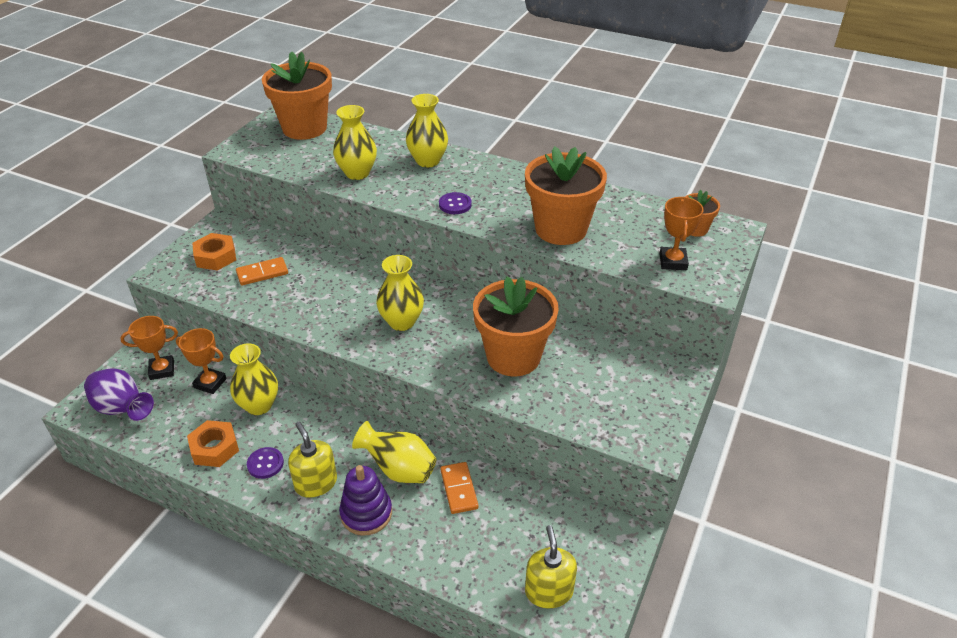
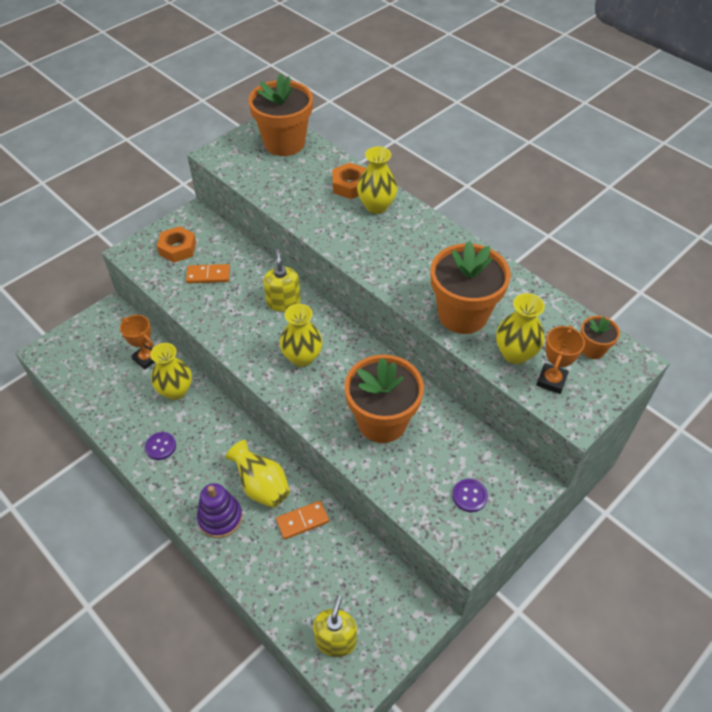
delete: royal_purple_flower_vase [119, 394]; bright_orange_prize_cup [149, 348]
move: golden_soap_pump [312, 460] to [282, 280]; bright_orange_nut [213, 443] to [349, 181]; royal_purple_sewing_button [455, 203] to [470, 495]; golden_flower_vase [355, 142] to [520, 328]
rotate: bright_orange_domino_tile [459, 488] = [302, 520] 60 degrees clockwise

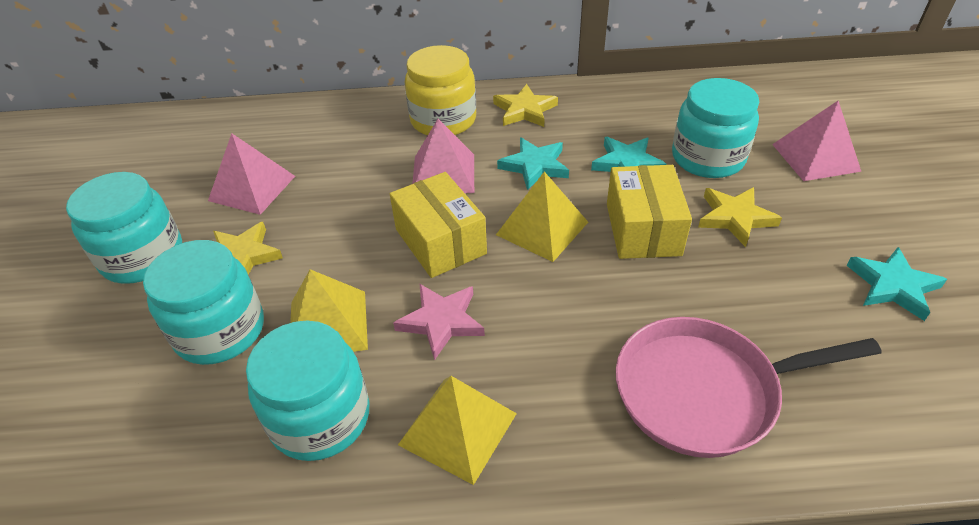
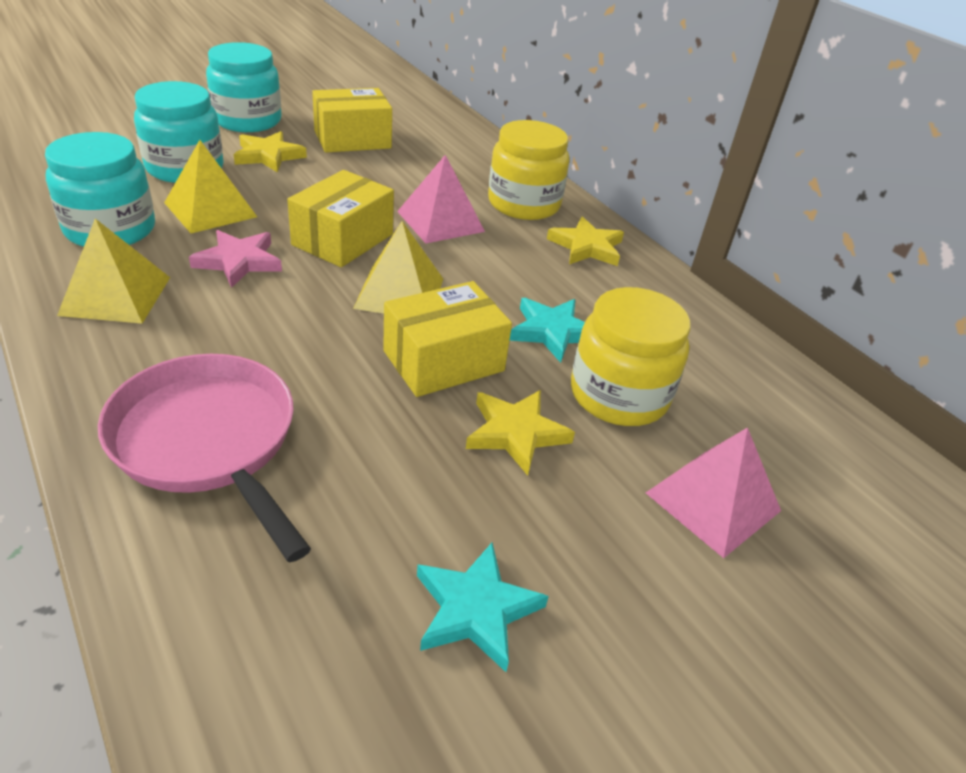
delete: teal_star [533, 163]
replace: rosy_solid_pyramid [251, 174] to golden_box [352, 120]
recolor: teal_jam_jar [715, 128] to golden_jam_jar [631, 356]

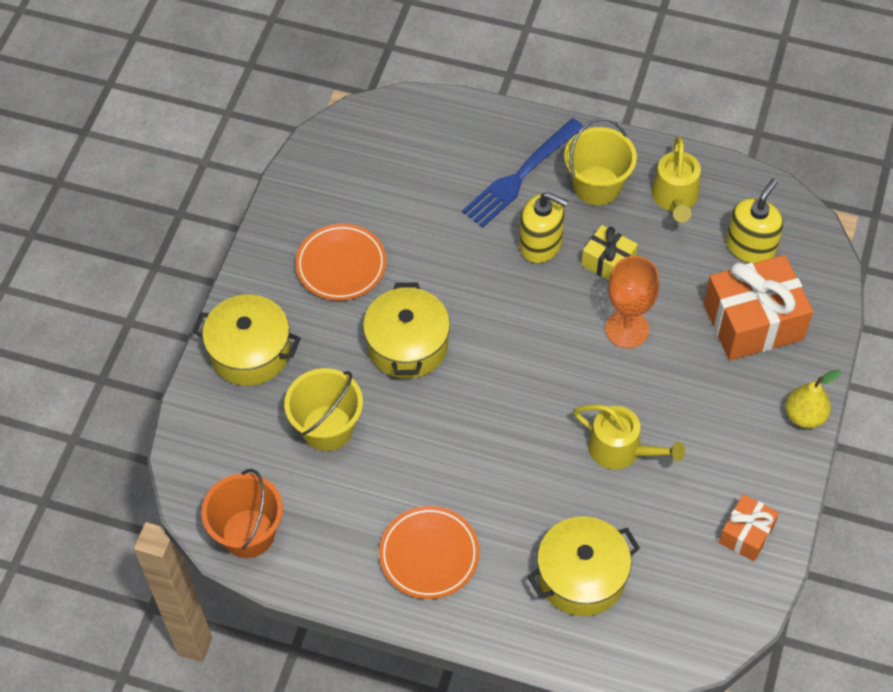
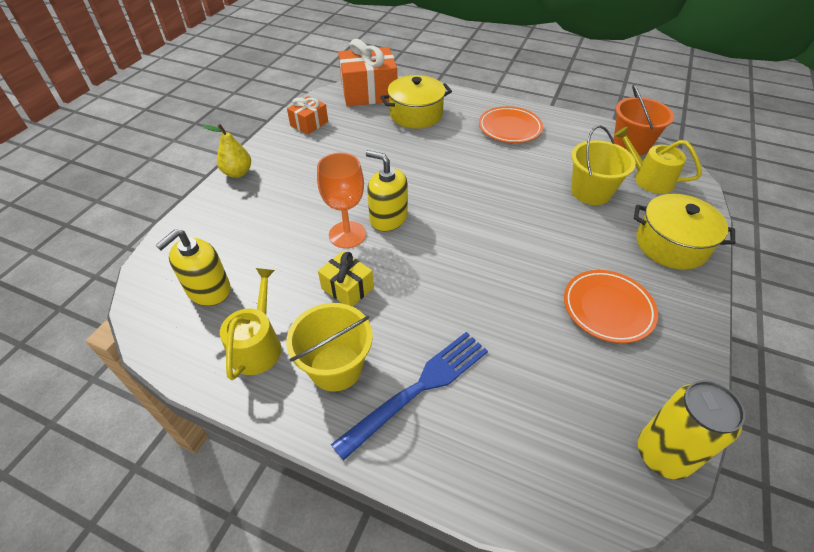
delete: golden_pot [406, 330]
insert: golden_soda_can [691, 429]
move: bright_orange_wrapped_gift [758, 308] to [367, 72]; golden_soap_pump [543, 227] to [387, 191]; golden_watering_can [629, 437] to [658, 160]

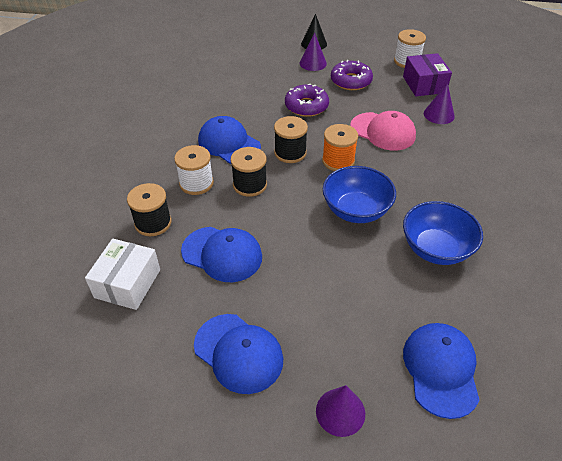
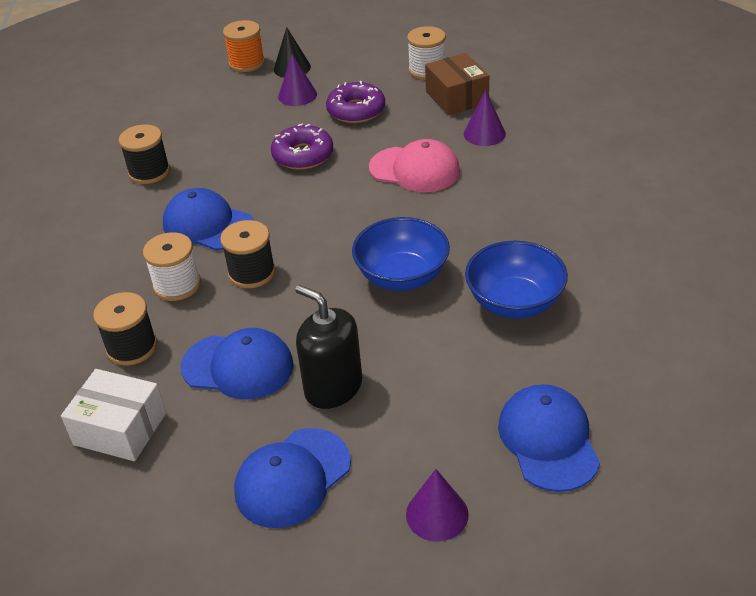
insert: black_soap_pump [328, 347]
move: black_reel_of_thread [291, 139] to [144, 154]; bright_orange_reel_of_thread [340, 147] to [244, 46]
recolor: royal_purple_box [427, 74] to brown_box [457, 84]
rotate: white_box [122, 274] = [113, 415] 75 degrees counterclockwise; blue_peaked_cap [238, 354] = [292, 478] 105 degrees clockwise

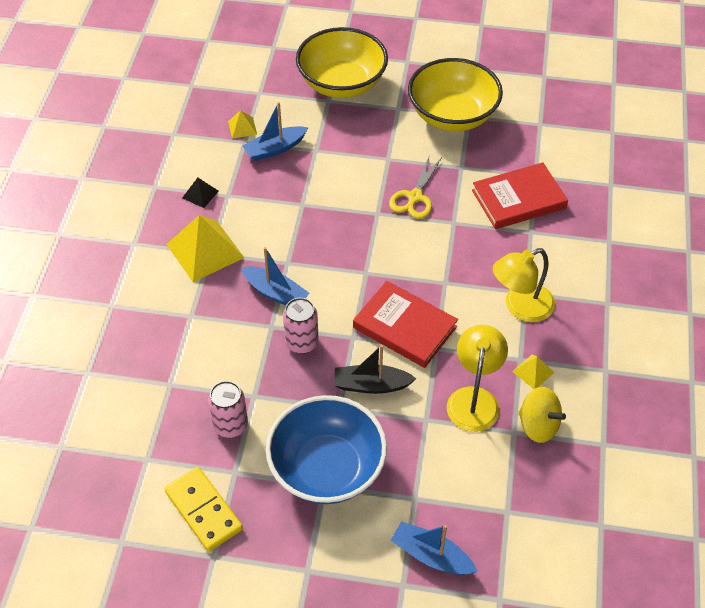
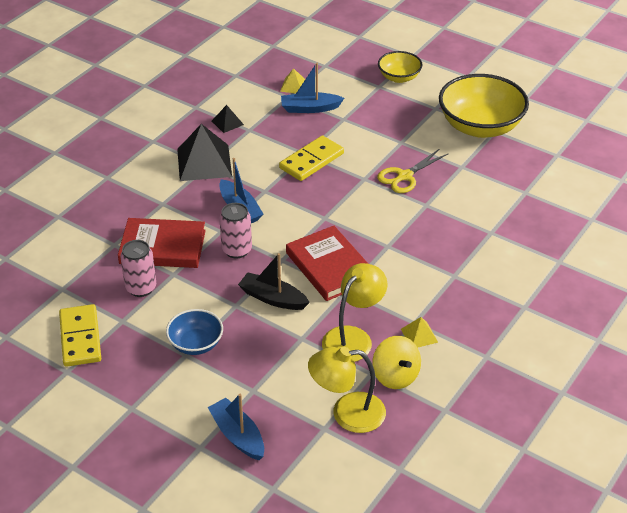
insert: golden_domino_tile [311, 158]
move: crimson_hardback [520, 195] to [162, 243]; golden_desk_lamp [524, 285] to [347, 390]
recolor: golden_solid_pyramid [205, 248] to black_solid_pyramid [204, 152]
resize: blue_bowl [326, 449] = [194, 332] x0.53; golden_bowl [342, 62] = [400, 67] x0.53

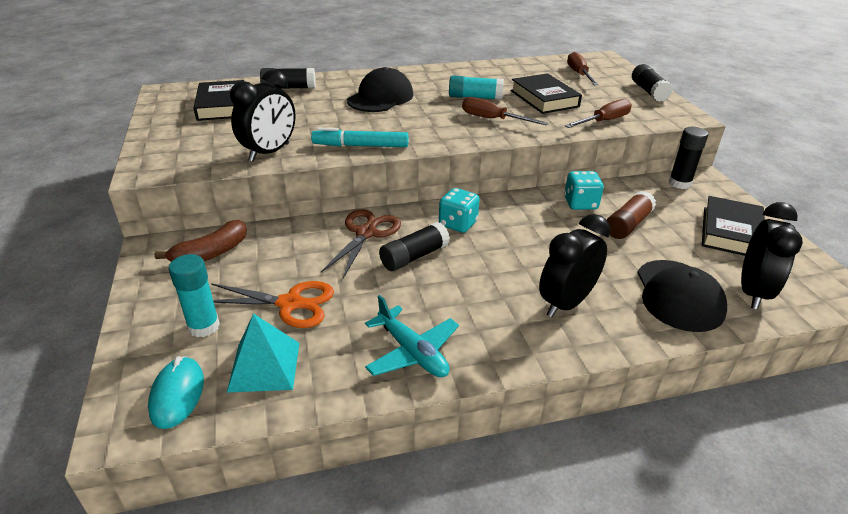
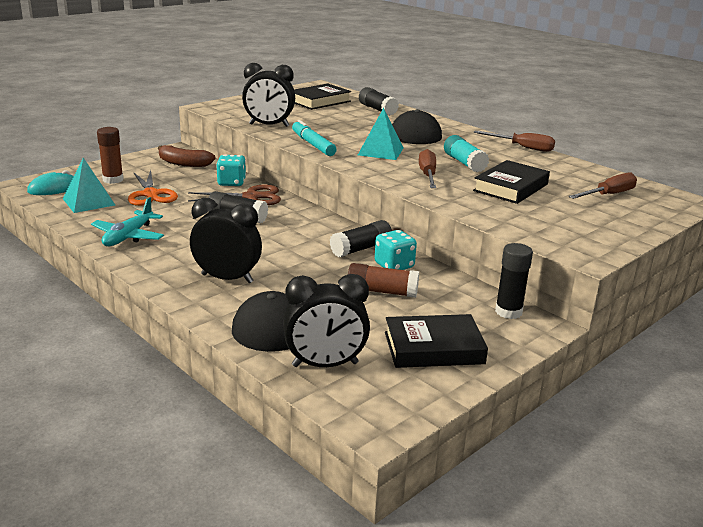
insert: teal_solid_pyramid [381, 134]
move: teal_dice [459, 210] to [231, 170]; black_glue_stick [652, 83] to [361, 238]; brown_screwdriver [598, 113] to [514, 141]
recolor: teal_glue_stick [194, 295] to brown_glue_stick [110, 155]

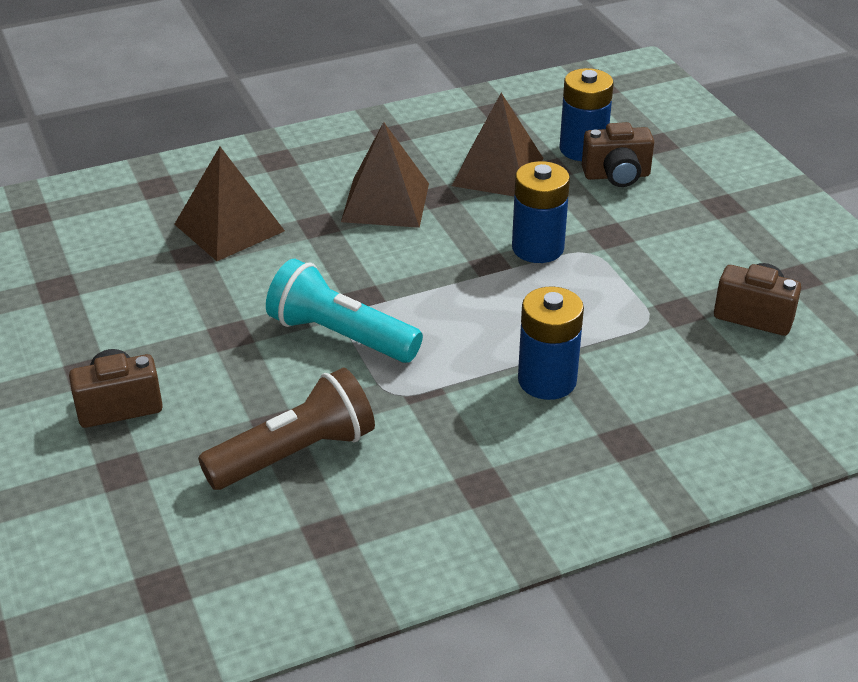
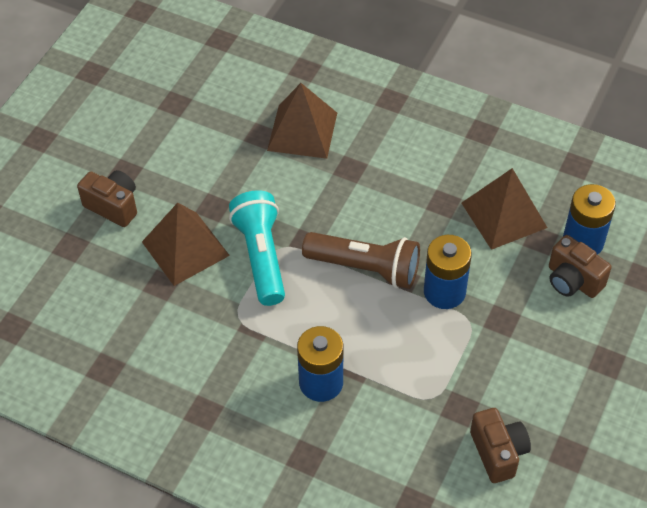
move: brown_solid_pyramid [385, 175] to [186, 244]; brown_pocket_torch [286, 429] to [361, 260]

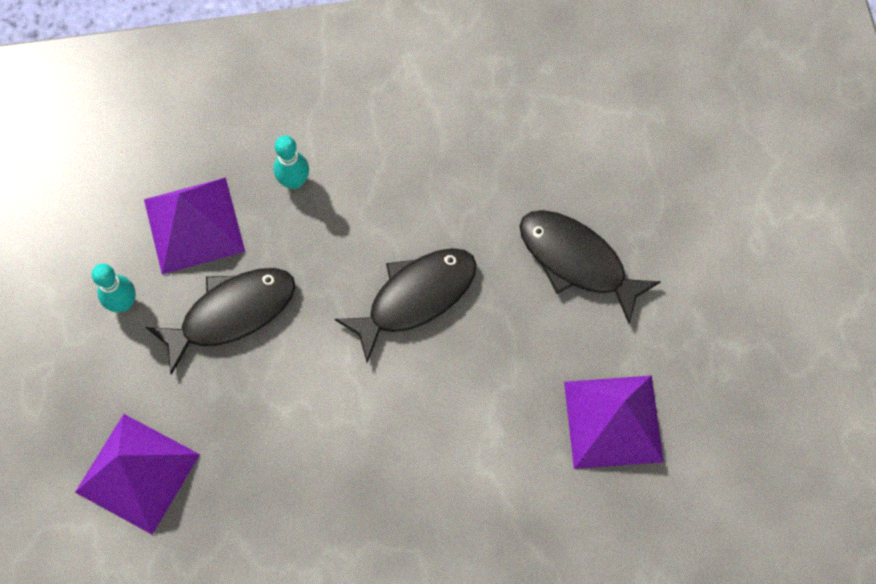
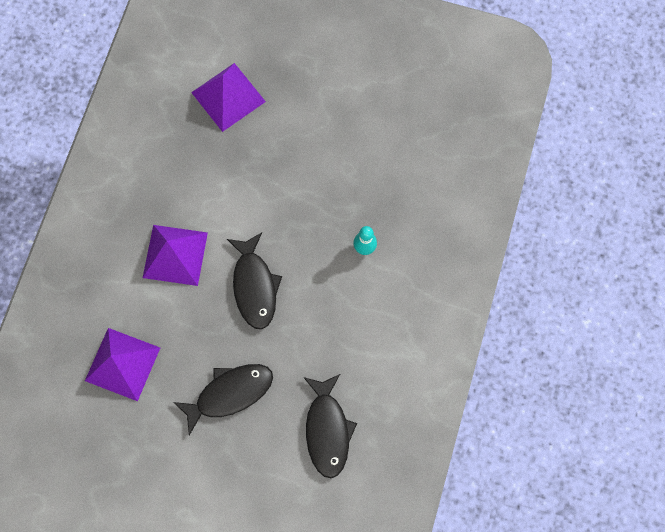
delete: teal_bowling_pin [113, 288]
move: royal_purple_solid_pyramid [194, 226] to [175, 255]; black_toy_fish [221, 321] to [330, 426]

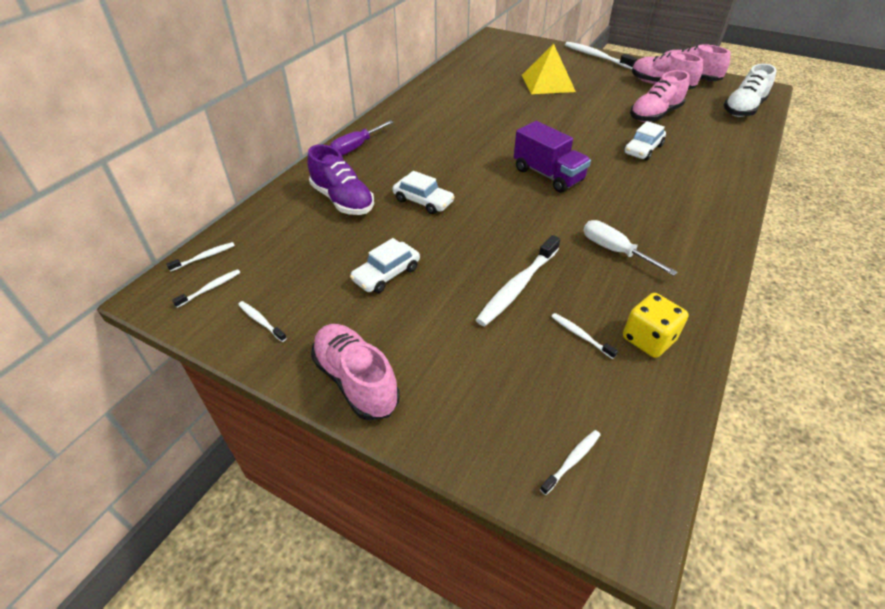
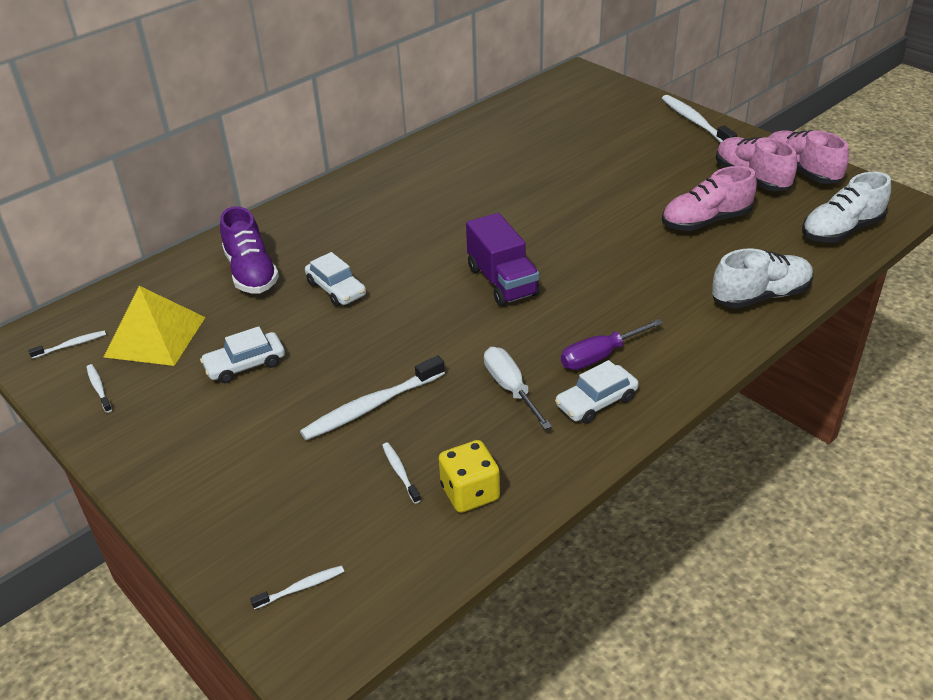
delete: white_dental_brush [200, 256]; rosy_shoe [355, 372]
insert: white_shoe [763, 278]
move: golden_solid_pyramid [549, 69] to [154, 326]; white_toy_car [645, 141] to [597, 392]; royal_purple_screwdriver [362, 137] to [612, 344]

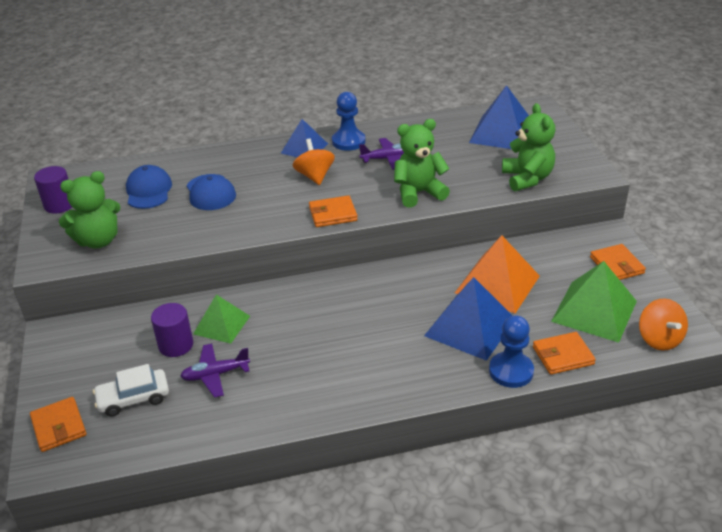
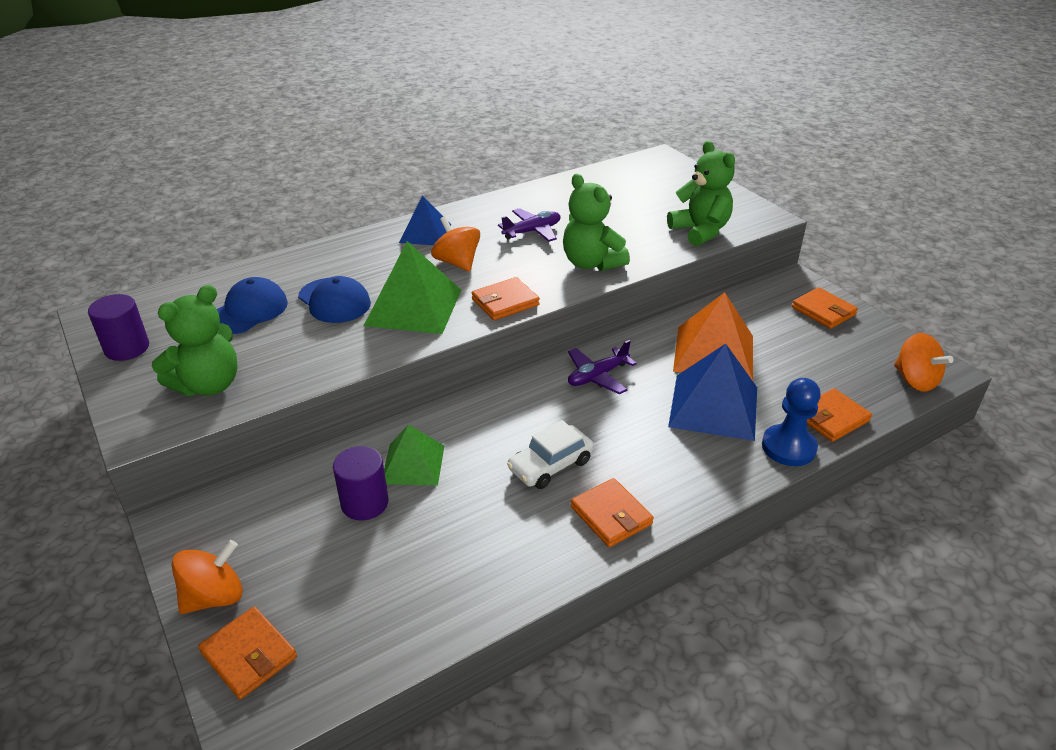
delete: blue_pawn [349, 121]; blue_solid_pyramid [499, 117]
insert: bright_orange_whirligig [207, 577]; bright_orange_wallet [612, 512]
move: emerald_solid_pyramid [594, 302] to [412, 287]; white_toy_car [131, 390] to [550, 454]; royal_purple_plane [215, 371] to [602, 367]
rotate: blue_peaked_cap [149, 187] = [252, 305] 60 degrees clockwise; emerald_teddy_bear [422, 163] = [596, 222] 90 degrees counterclockwise

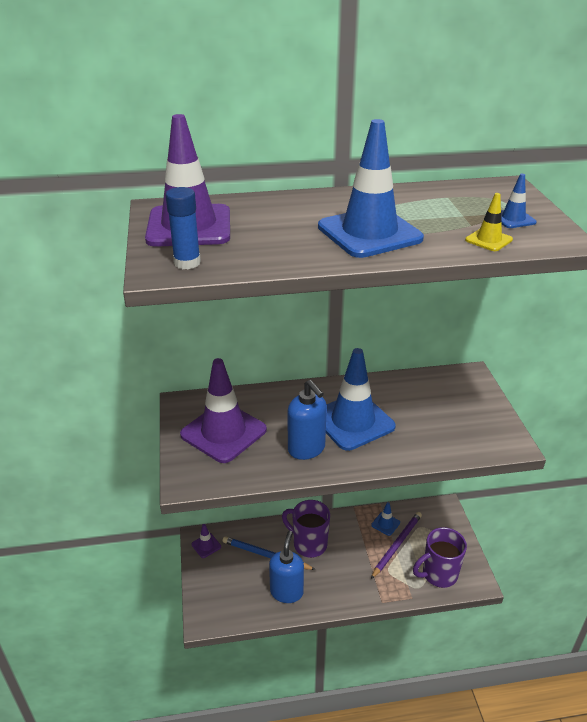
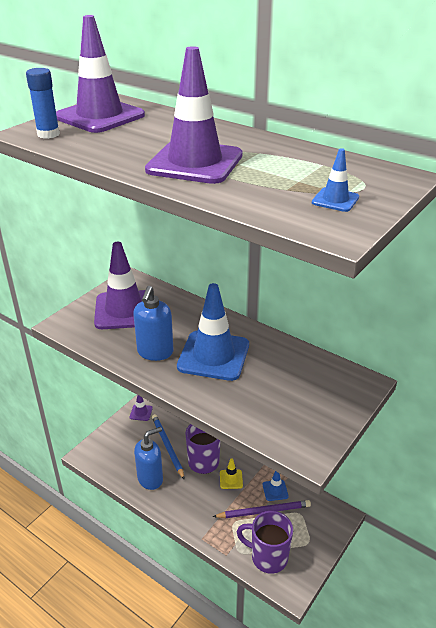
move: golden_traffic_cone [489, 222] to [231, 473]
recolor: blue_traffic_cone [371, 188] to royal_purple_traffic_cone [194, 115]

